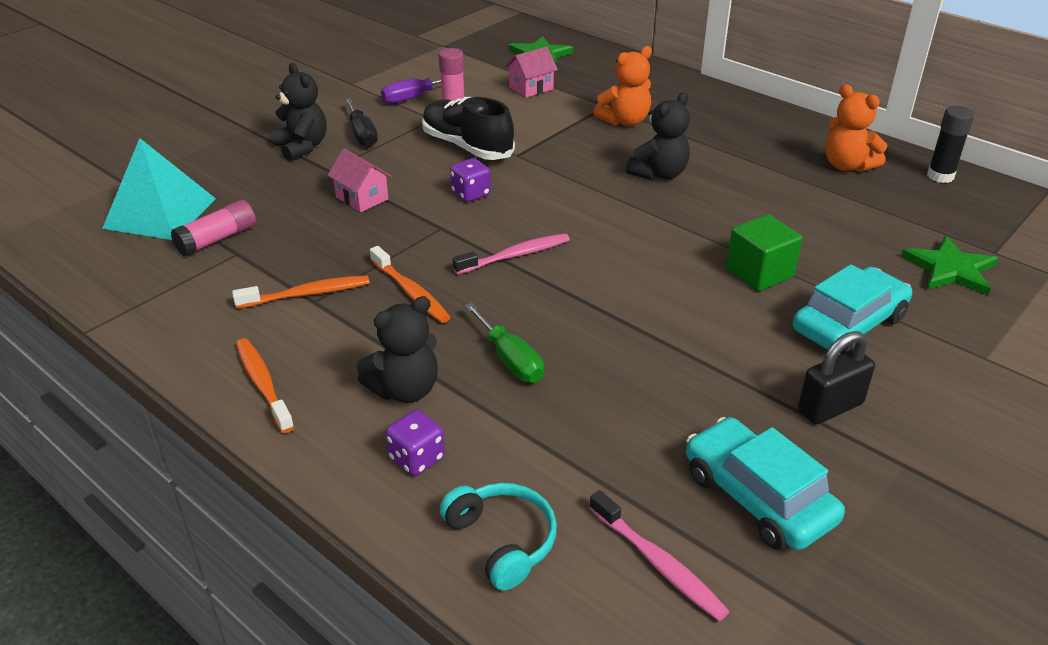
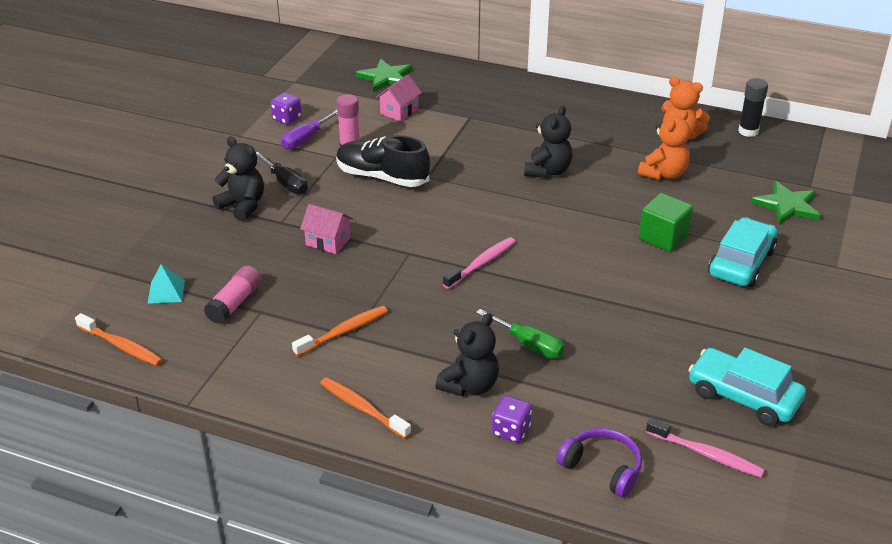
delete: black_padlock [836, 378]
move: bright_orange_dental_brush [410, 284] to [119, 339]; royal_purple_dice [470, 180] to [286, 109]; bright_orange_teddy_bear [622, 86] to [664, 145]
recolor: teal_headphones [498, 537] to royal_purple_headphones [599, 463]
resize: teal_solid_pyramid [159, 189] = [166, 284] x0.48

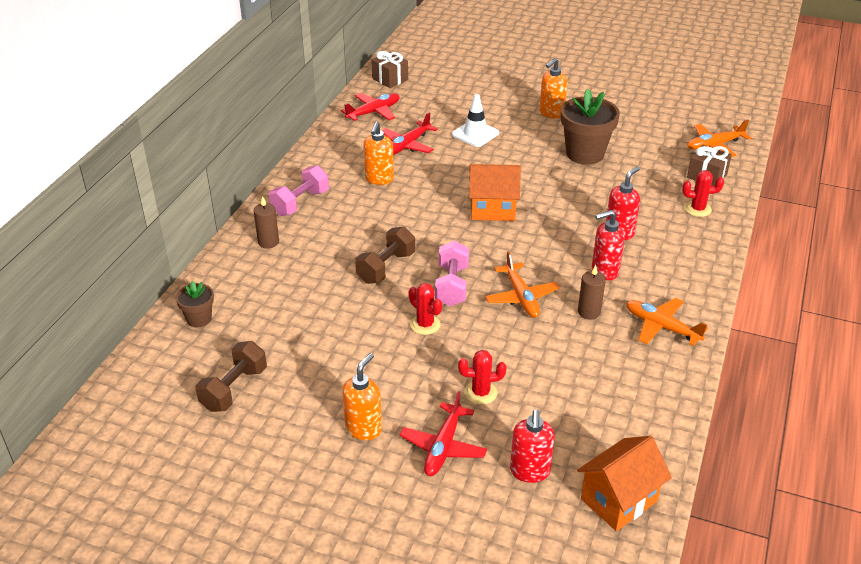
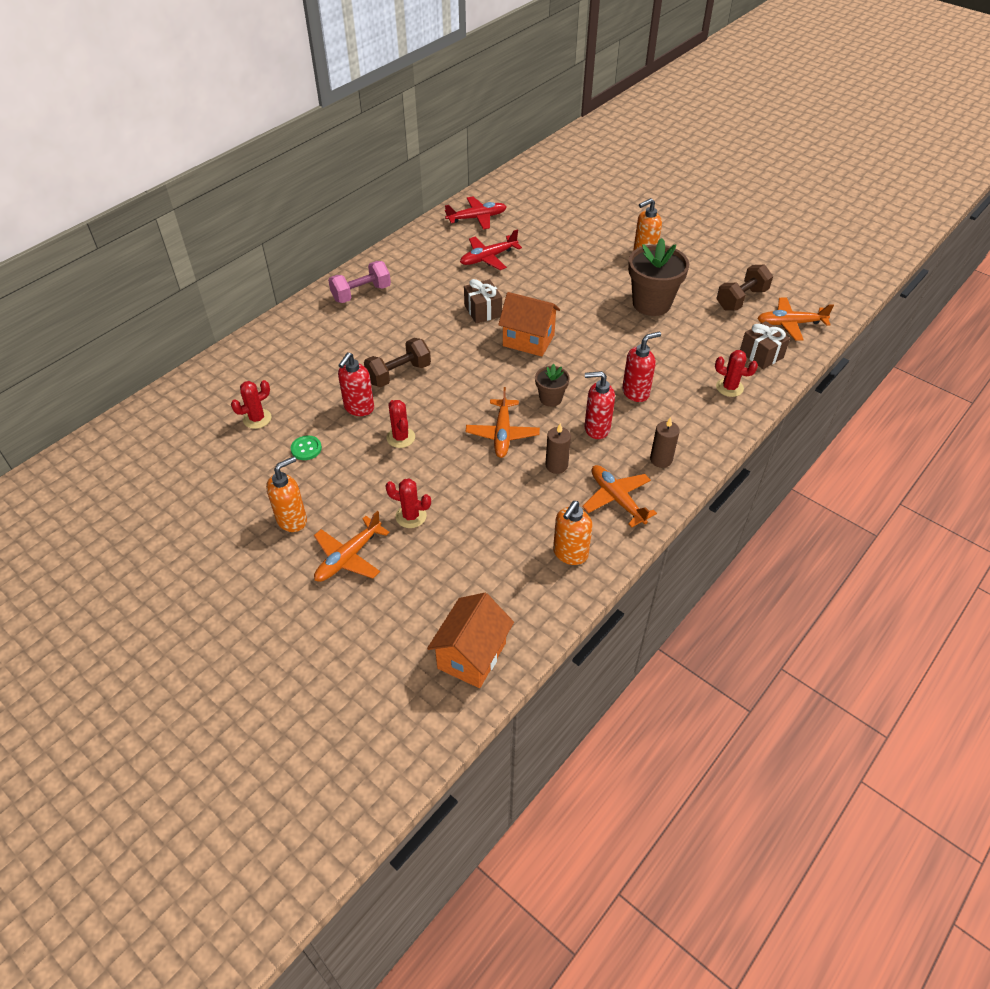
delete: rosy_free_weight [452, 273]; white_traffic_cone [475, 120]
insert: crimson_saguaro_cactus [251, 404]; emerald_sewing_button [306, 448]
move: crimson_soap_pump [532, 446] to [356, 384]; brown_wrapped_gift [389, 69] to [483, 301]; brown_potted_plant [195, 304] to [552, 385]; bright_orange_soap_pump [378, 153] to [573, 533]; brown_pillar_candle [266, 222] to [665, 442]; brown_free_weight [231, 376] to [744, 288]
recolor: crimson_plane [443, 433] to bright_orange_plane [352, 546]
rotate: bright_orange_house [624, 483] = [470, 640] 45 degrees counterclockwise

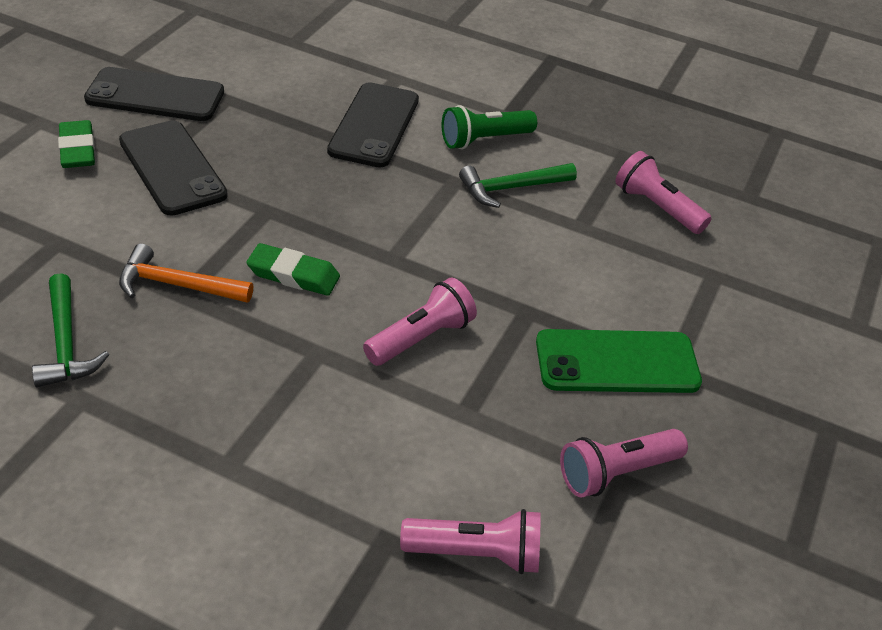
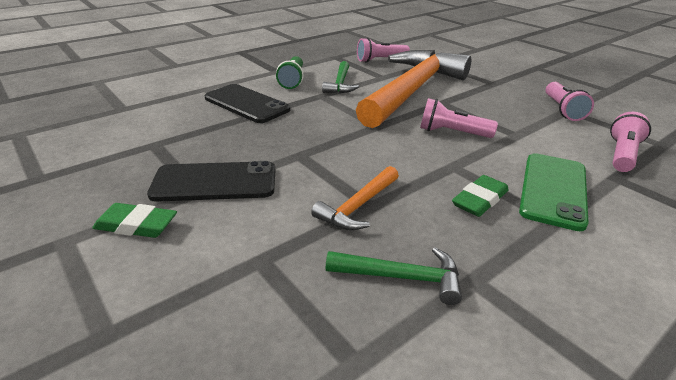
delete: black_phone [154, 94]
insert: bright_orange_claw_hammer [413, 89]
move: emerald_gum_eraser [293, 269] to [480, 196]; emerald_phone [619, 361] to [554, 192]
rotate: rosy_pocket_torch [420, 321] = [459, 118] 60 degrees counterclockwise

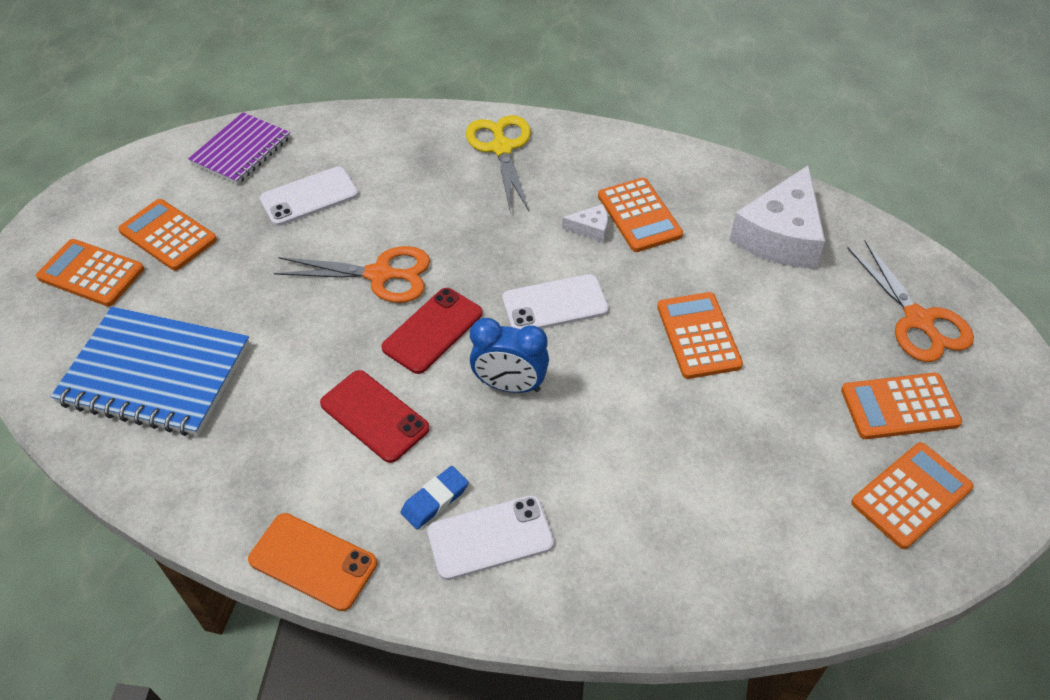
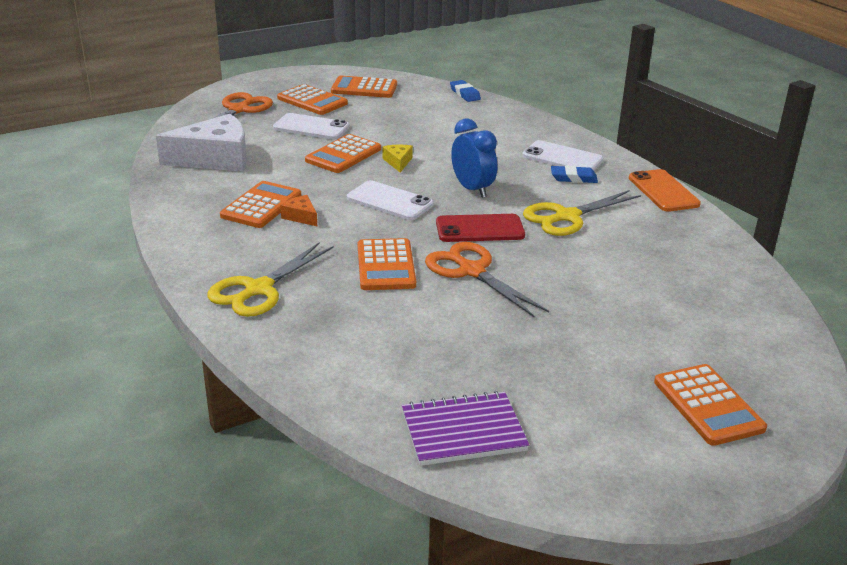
delete: blue_notebook [150, 371]
insert: golden_cheese_wedge [398, 159]; blue_gum_eraser [465, 91]
move: white_phone [309, 196] to [311, 126]; bright_orange_pocket_calculator [167, 235] to [387, 264]
replace: crimson_phone [375, 416] to golden_scissors [582, 213]
recolor: white_cheese_wedge [585, 223] to bright_orange_cheese_wedge [298, 210]

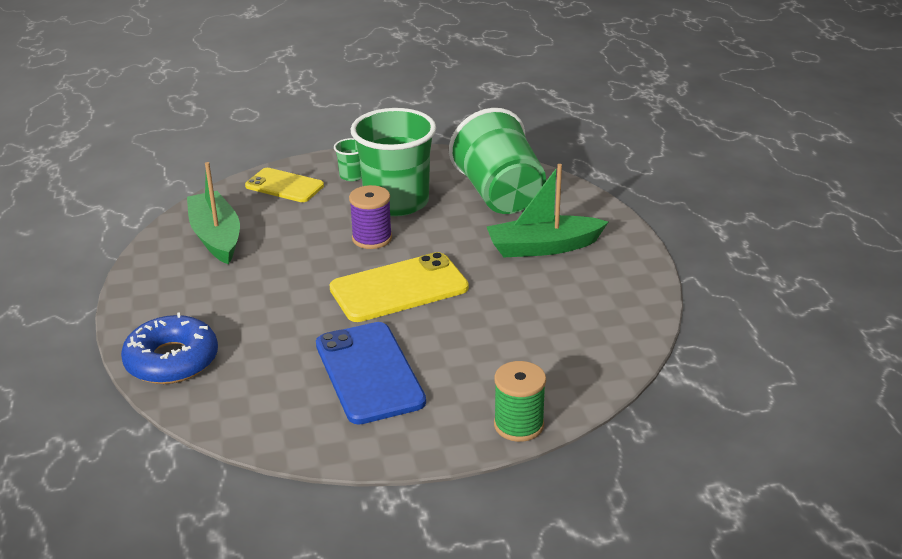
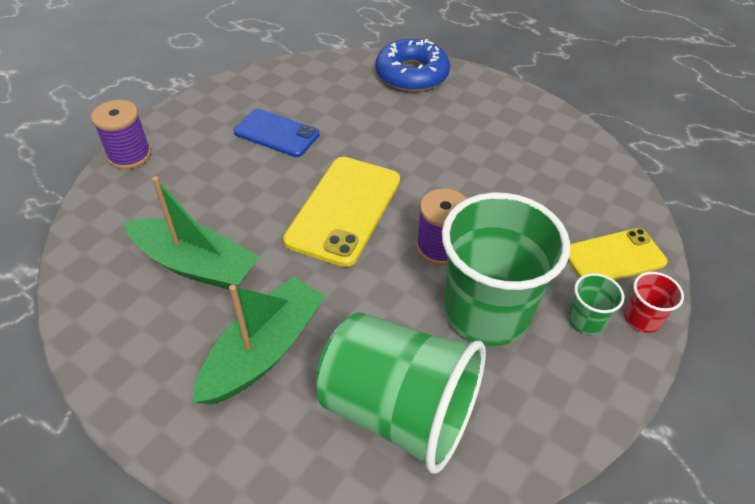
insert: crimson_tumbler [654, 302]
move: emerald_boat [213, 213] to [192, 233]
recolor: emerald_reel_of_thread [520, 401] to royal_purple_reel_of_thread [121, 134]
resize: blue_phone [371, 373] = [276, 133] x0.65

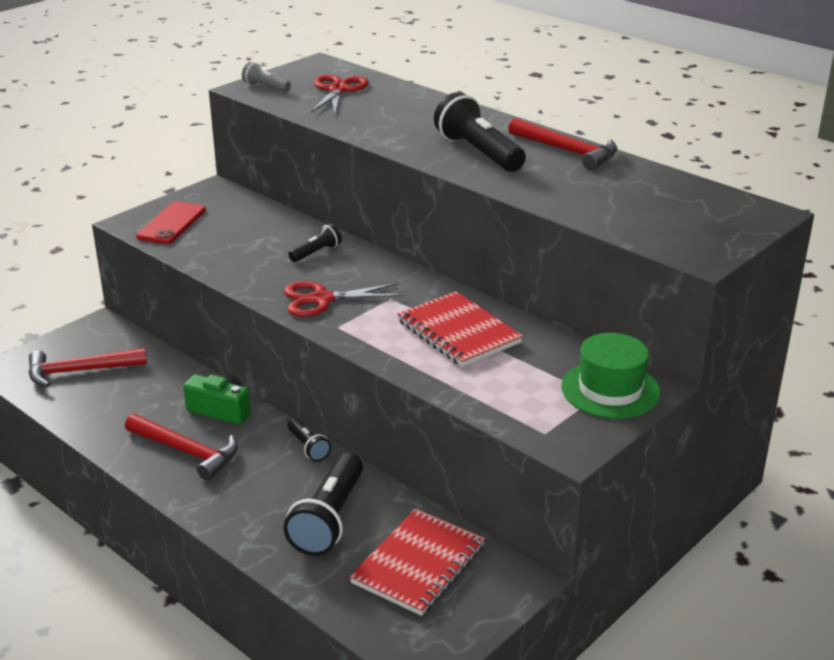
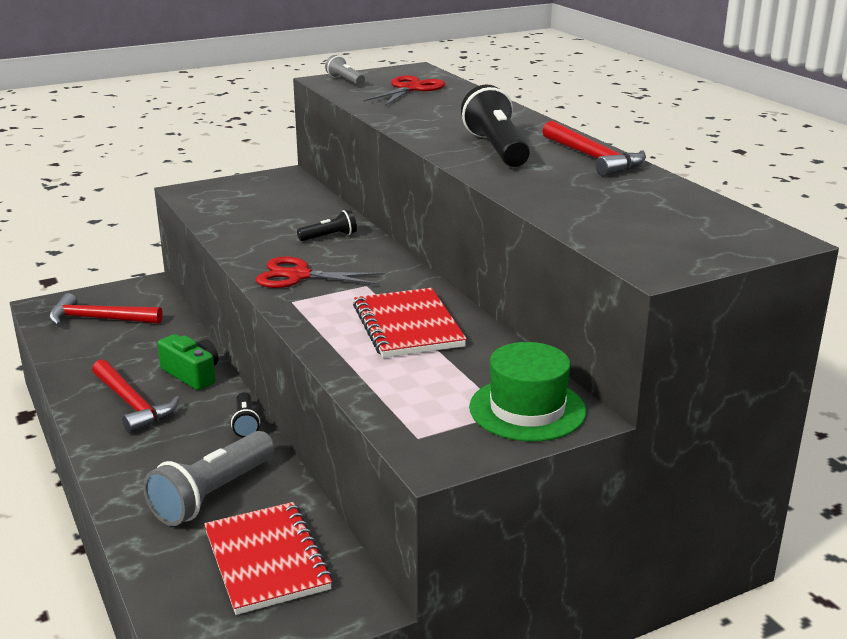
delete: crimson_phone [171, 222]
recolor: black_pocket_torch [323, 504] to ash-grey_pocket_torch [209, 478]
rotate: crimson_notebook [417, 562] = [268, 558] 75 degrees counterclockwise

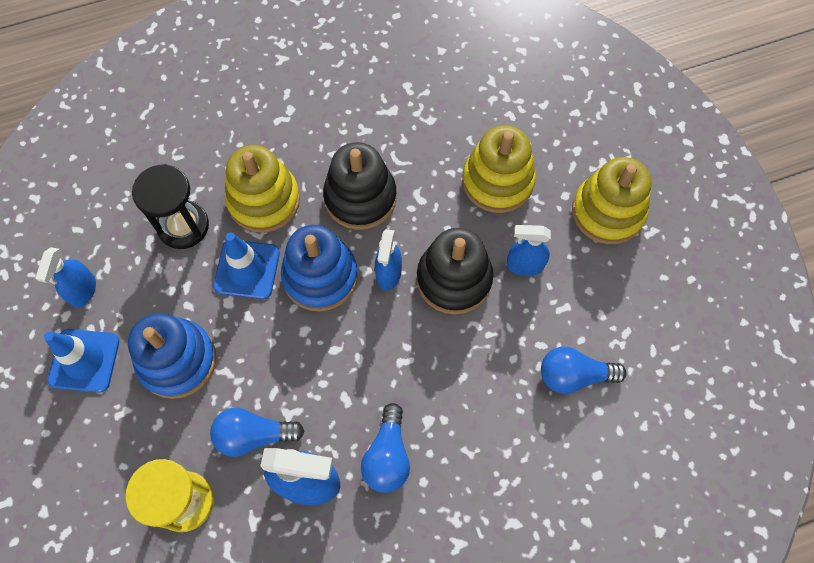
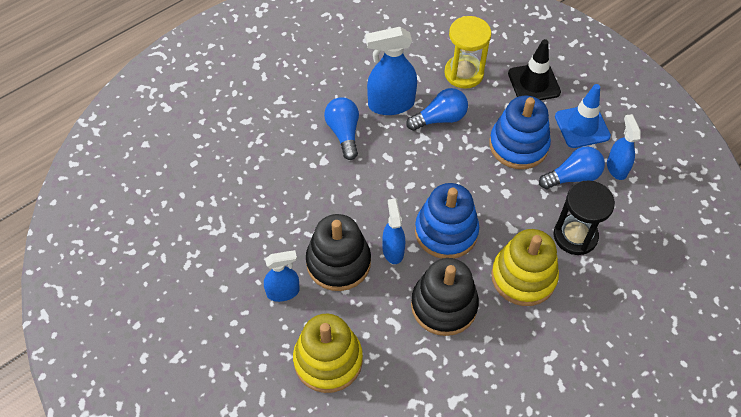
delete: blue_traffic_cone [246, 265]; golden_ring_stacker [612, 200]
insert: black_traffic_cone [534, 69]
move: blue_bulb [583, 370] to [572, 167]

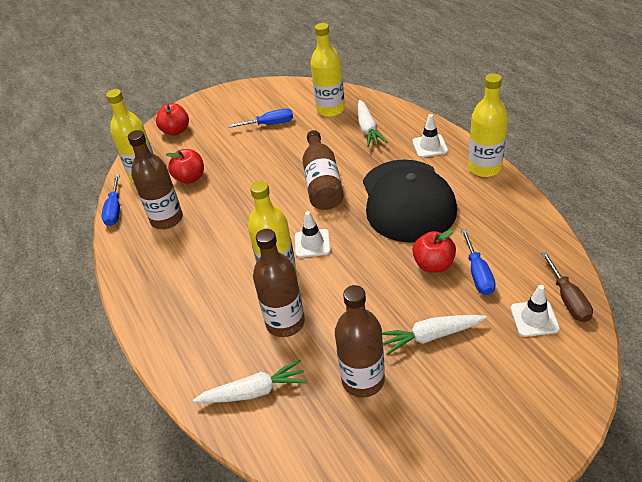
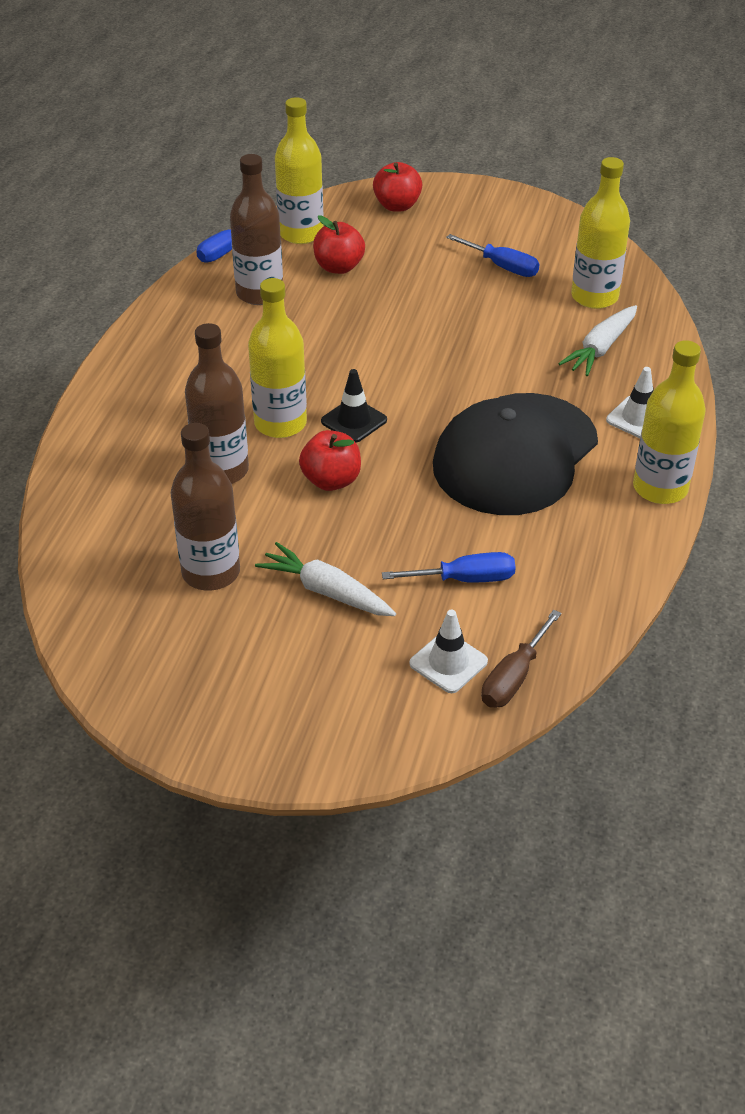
delete: white_toy_carrot [250, 381]; brown_drink_bottle [323, 170]
move: crimson_apple_fruit [434, 251] to [330, 460]
recolor: white_traffic_cone [313, 234] to black_traffic_cone [354, 406]
rotate: blue_screwdriver [478, 262] = [449, 567] 135 degrees counterclockwise

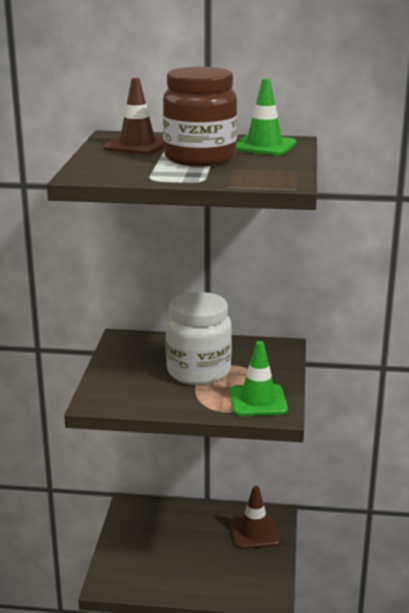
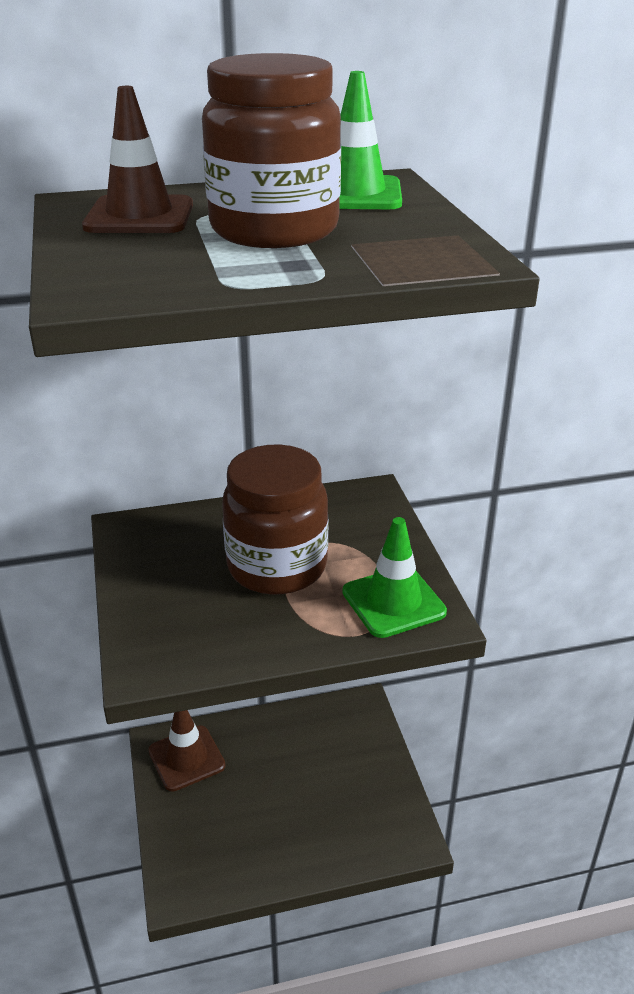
move: brown_traffic_cone [255, 517] to [187, 751]
recolor: white_jam_jar [198, 338] to brown_jam_jar [275, 520]

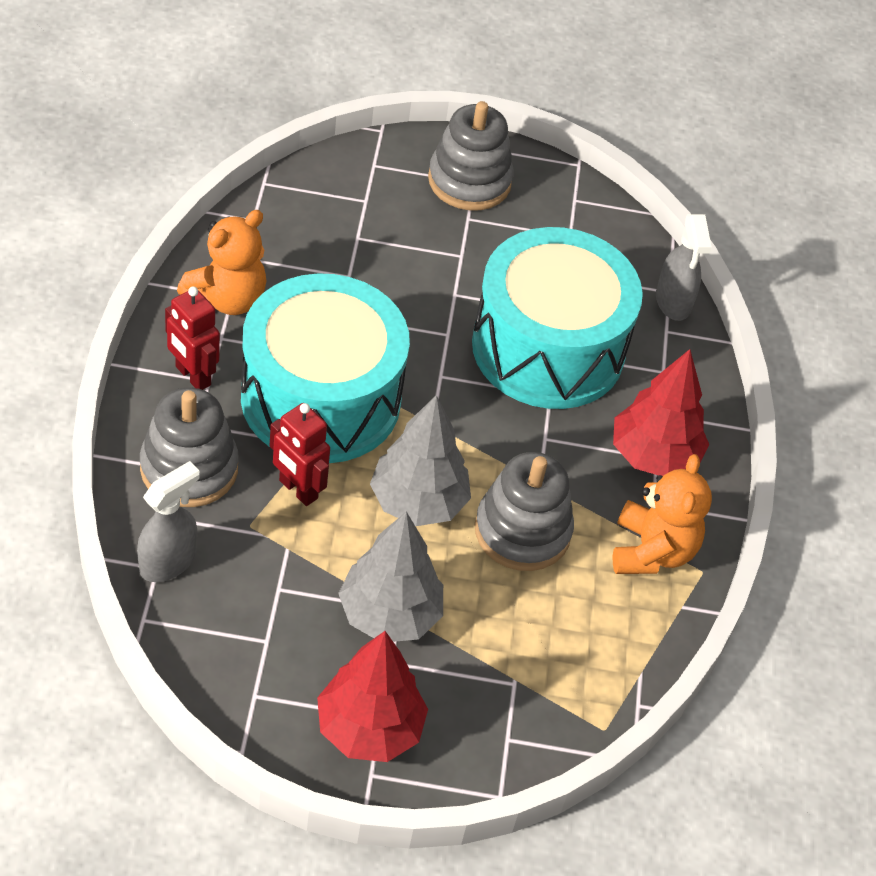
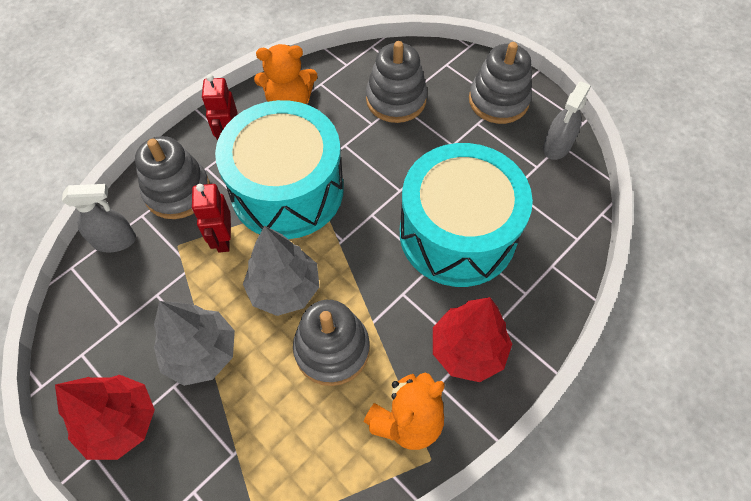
insert: ash-grey_ring_stacker [396, 82]
move: ash-grey_spray_cleaner [684, 267] to [567, 120]

